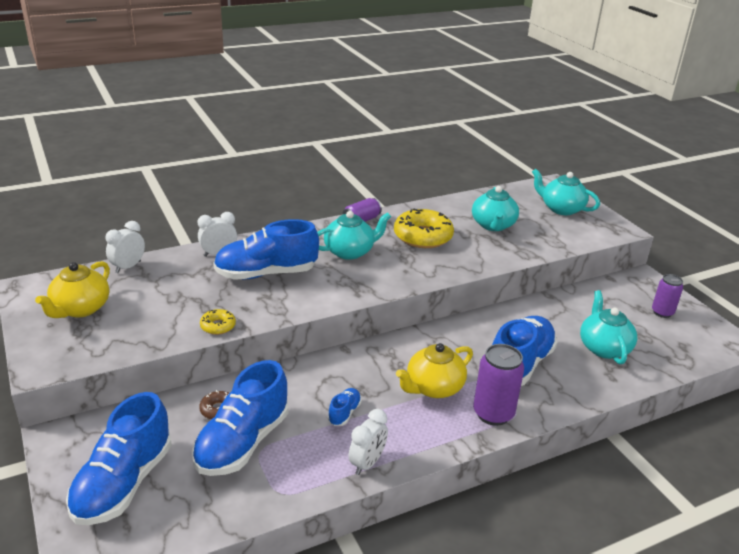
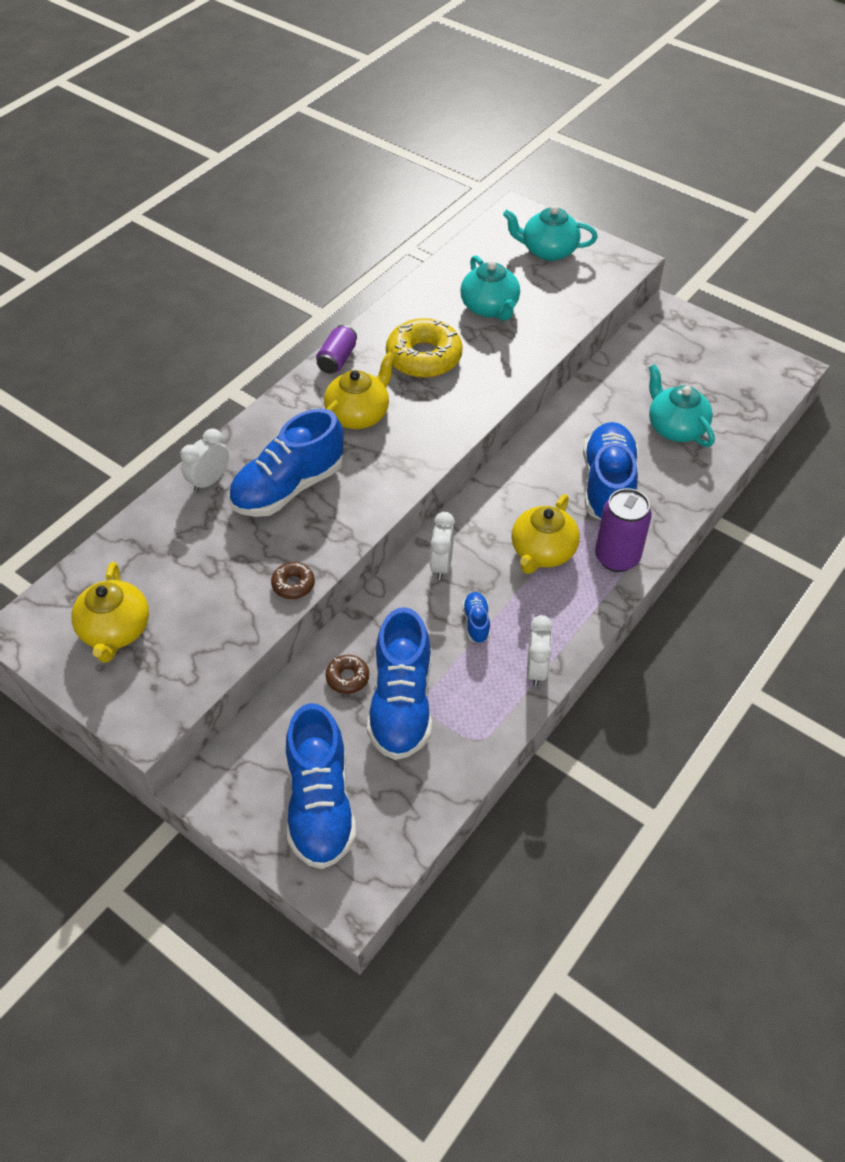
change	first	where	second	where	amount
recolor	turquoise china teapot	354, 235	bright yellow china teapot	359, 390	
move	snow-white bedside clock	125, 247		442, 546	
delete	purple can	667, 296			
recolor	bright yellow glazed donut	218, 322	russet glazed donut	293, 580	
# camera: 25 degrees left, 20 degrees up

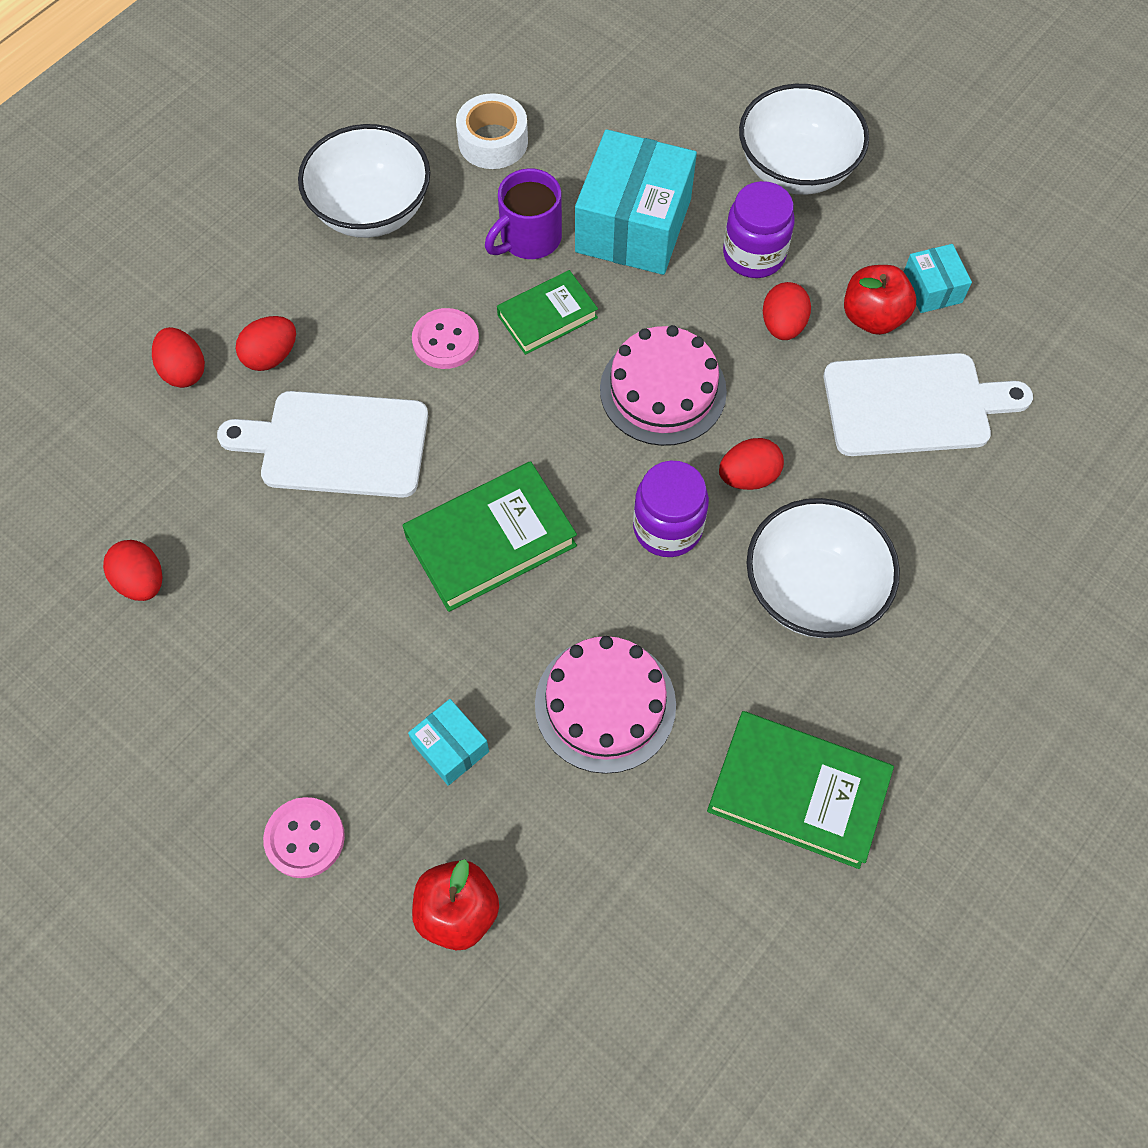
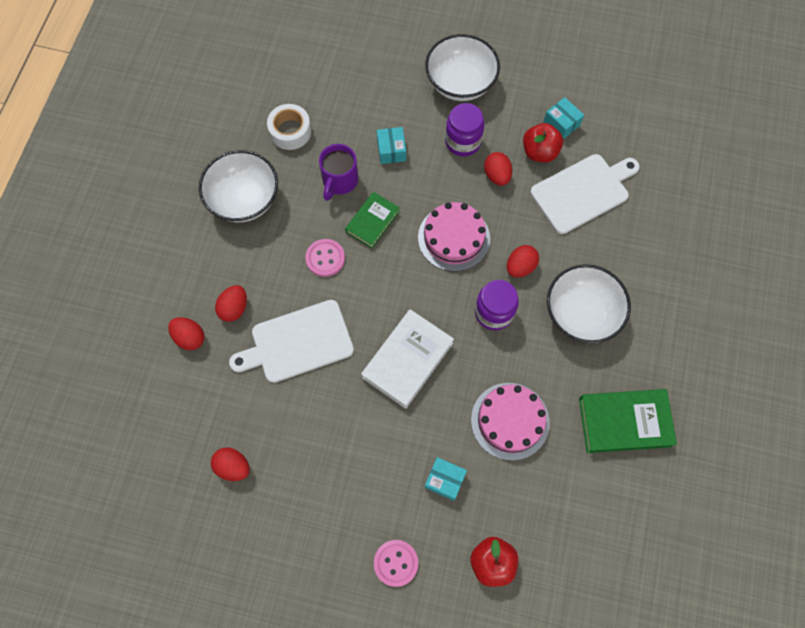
change	first	where	second	where	amount
resize	turquoise package	636, 202		391, 145	x0.48
recolor	emerald book	489, 536	snow-white book	407, 359	
# camera: 25 degrees left, 5 degrees up

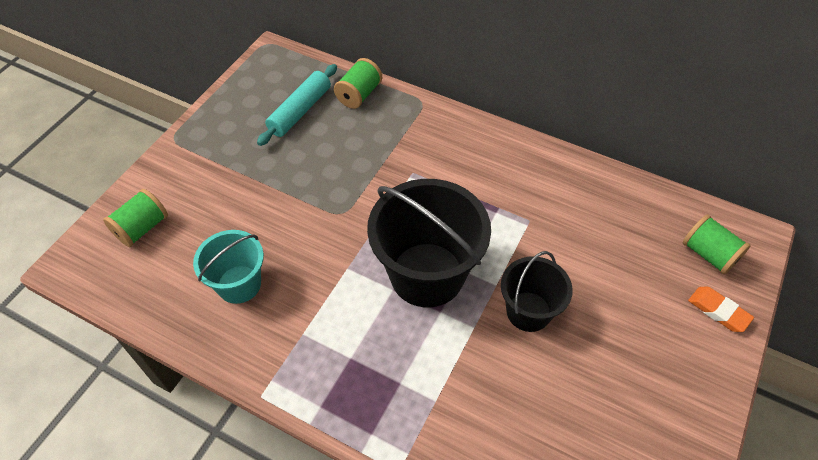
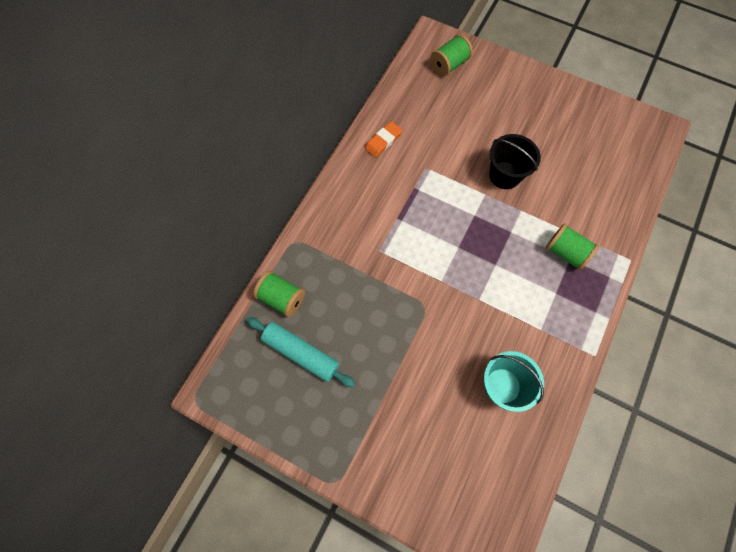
change	first	where	second	where	amount
delete	jet-black pail	429, 243			
move	emerald spool	135, 218		572, 247	
move	bright orange eraser	721, 309		383, 139	
# camera: 90 degrees left, 15 degrees up

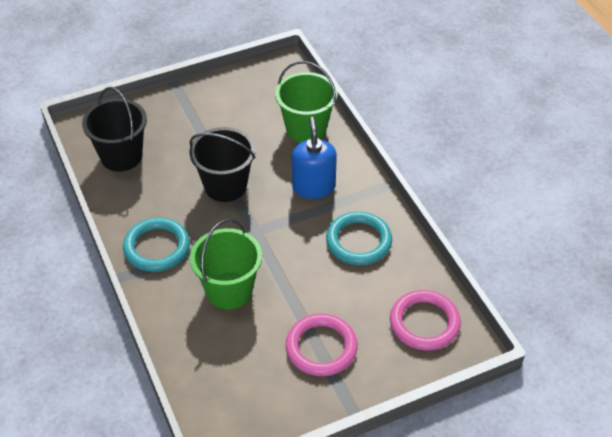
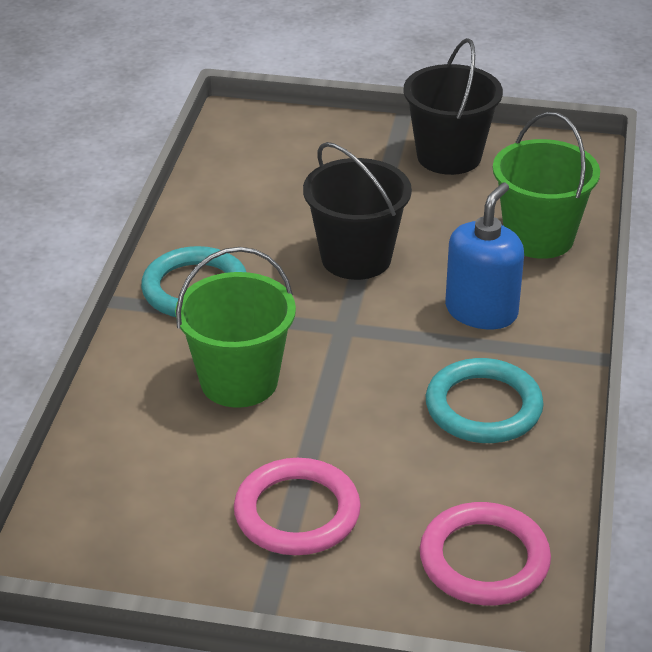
change	first	where	second	where	amount
move	jet-black pail	114, 129		453, 106	
# camera: 35 degrees right, 10 degrees down

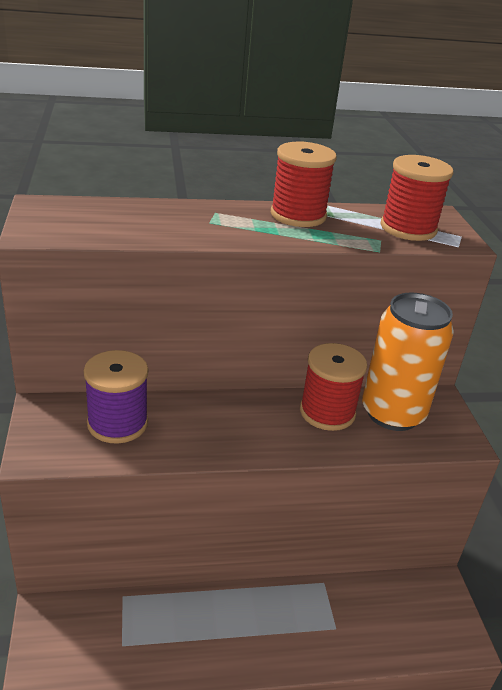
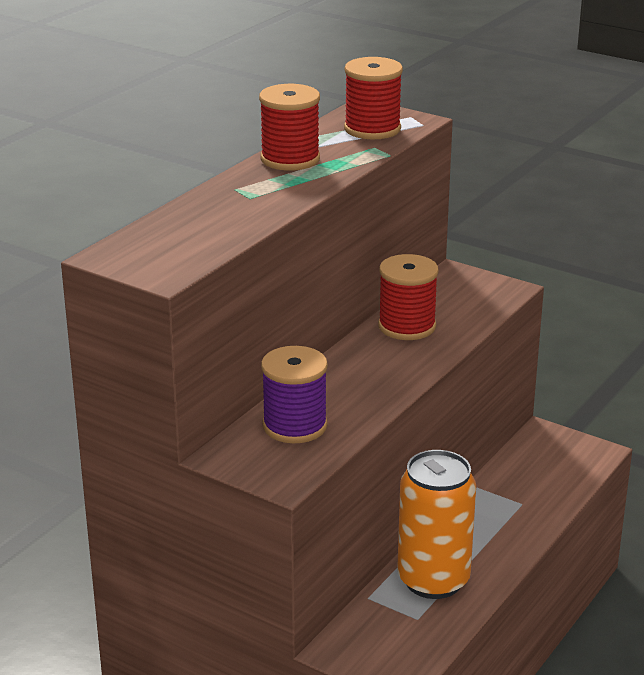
change	first	where	second	where	amount
move	bright orange can	408, 361		436, 524	
# camera: 45 degrees left, 5 degrees down

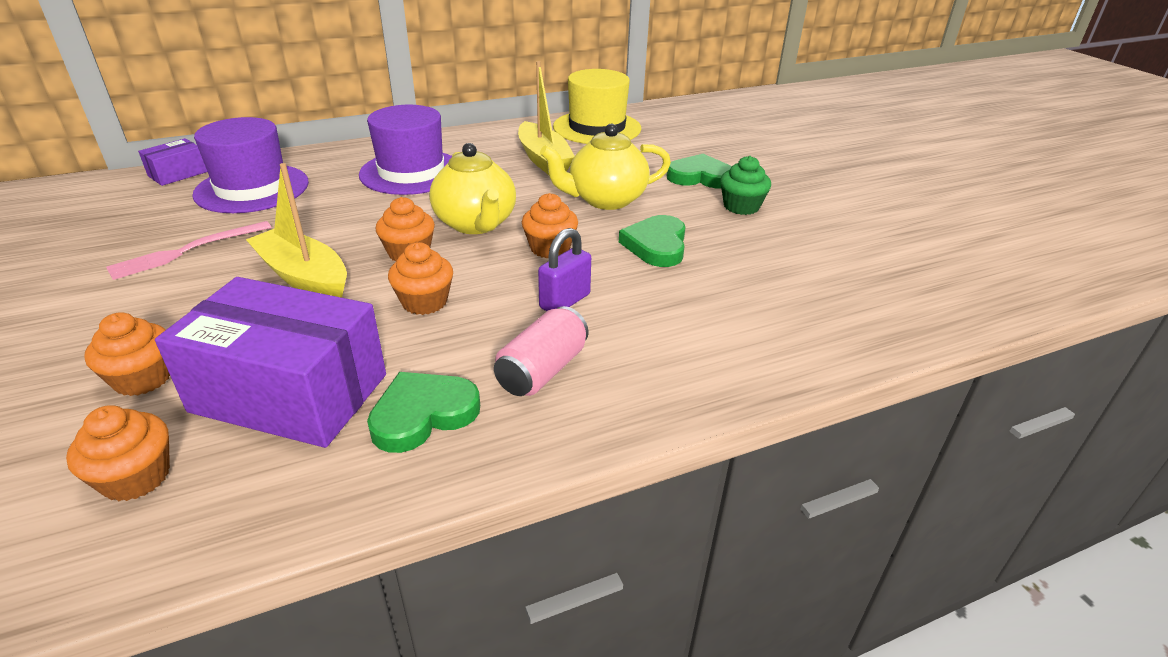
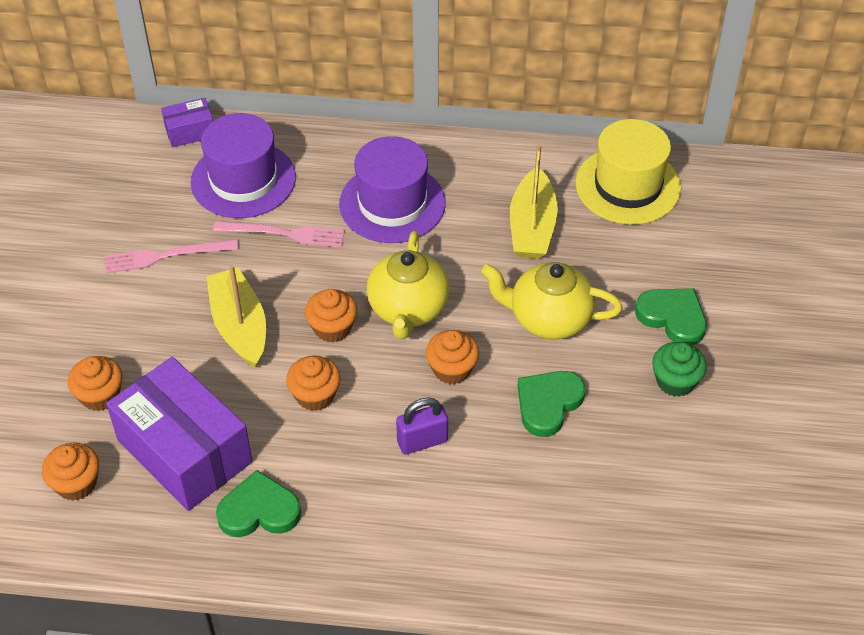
change	first	where	second	where	amount
delete	rose-pink can	541, 351			
insert			rose-pink fork	279, 234	
# camera: 30 degrees right, 15 degrees up

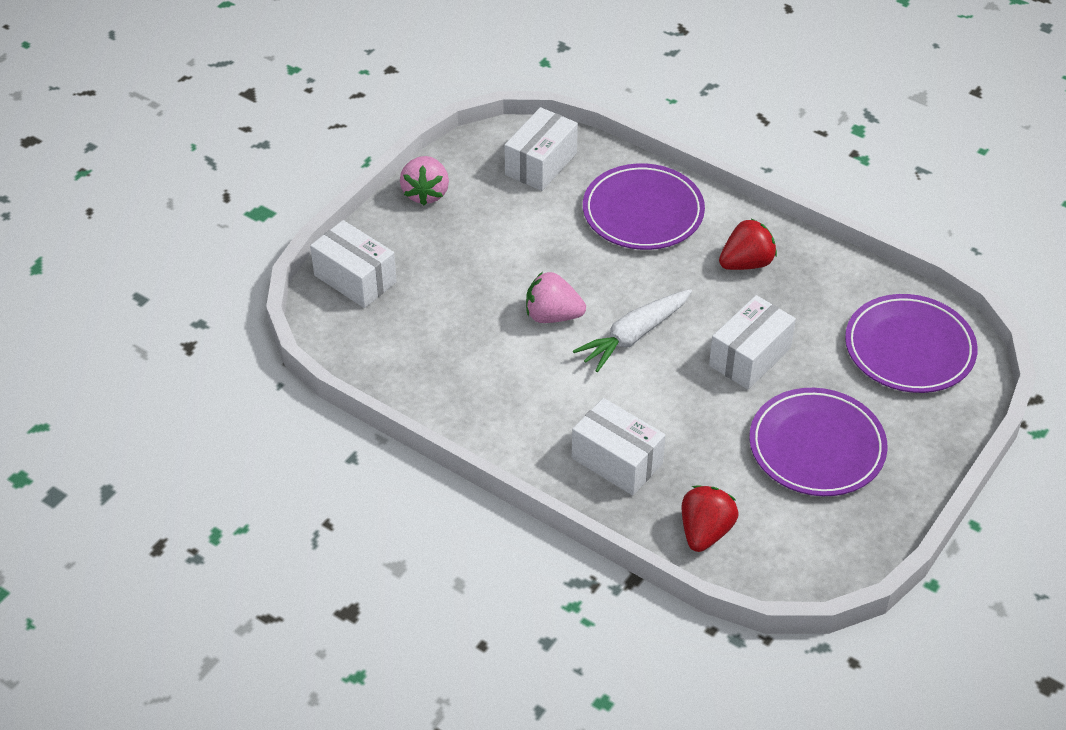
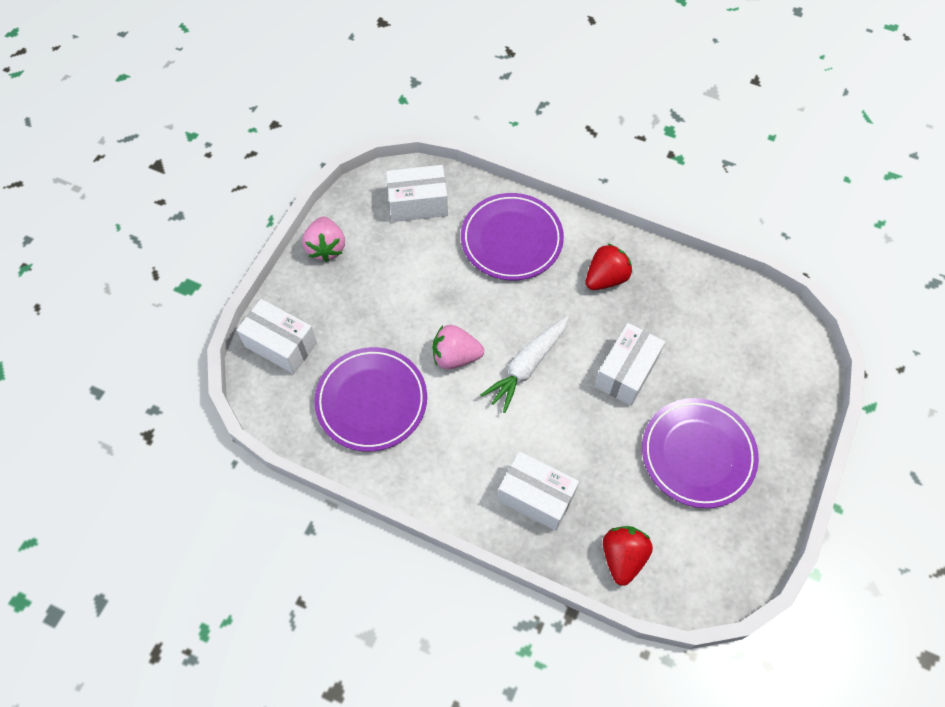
change	first	where	second	where	amount
rotate	snow-white package	541, 149		417, 193	60 degrees clockwise
move	purple flat dish	911, 343		370, 399	
# camera: 10 degrees left, 15 degrees up

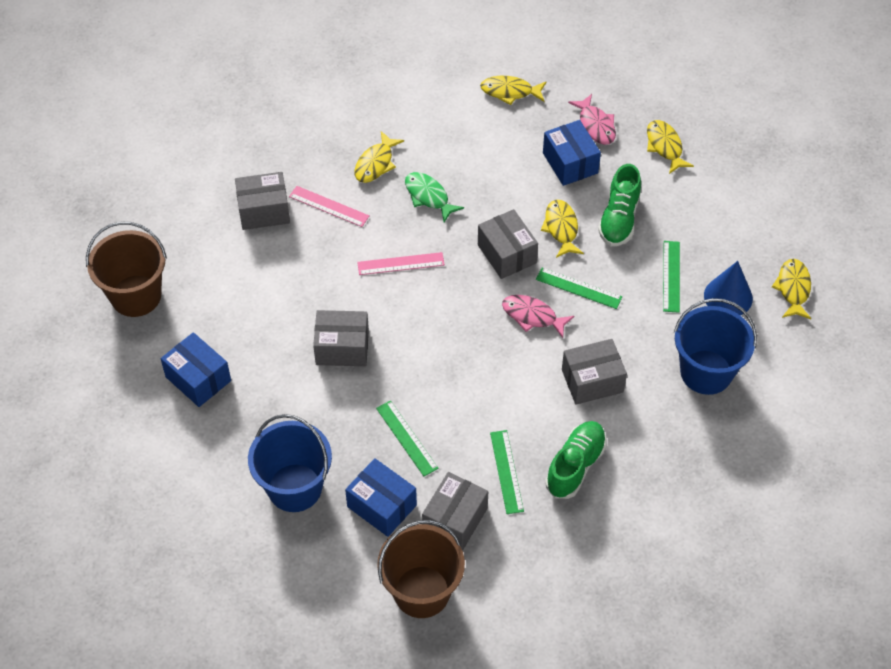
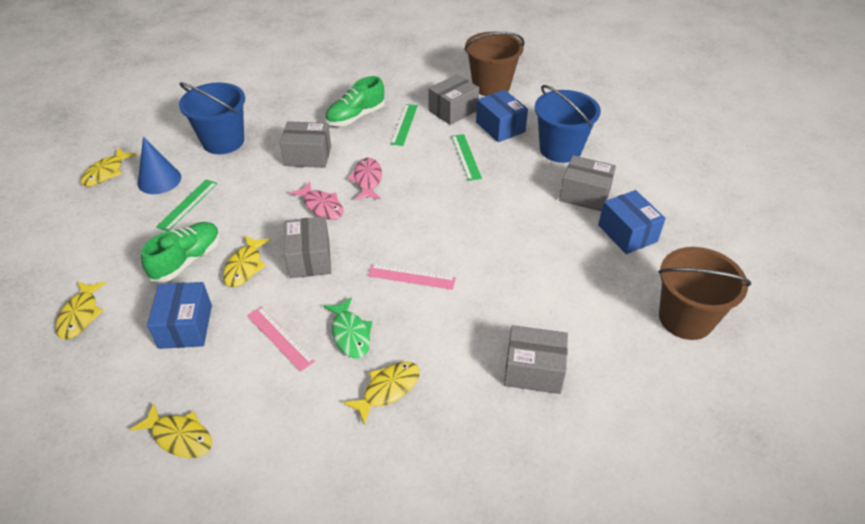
change	first	where	second	where	amount
move	rose-pink fish figure	592, 119		365, 179	
move	rose-pink ruler	329, 206		281, 339	
delete	emerald ruler	579, 288			
move	ash-grey package	341, 338		587, 183	
# camera: 160 degrees left, 10 degrees down

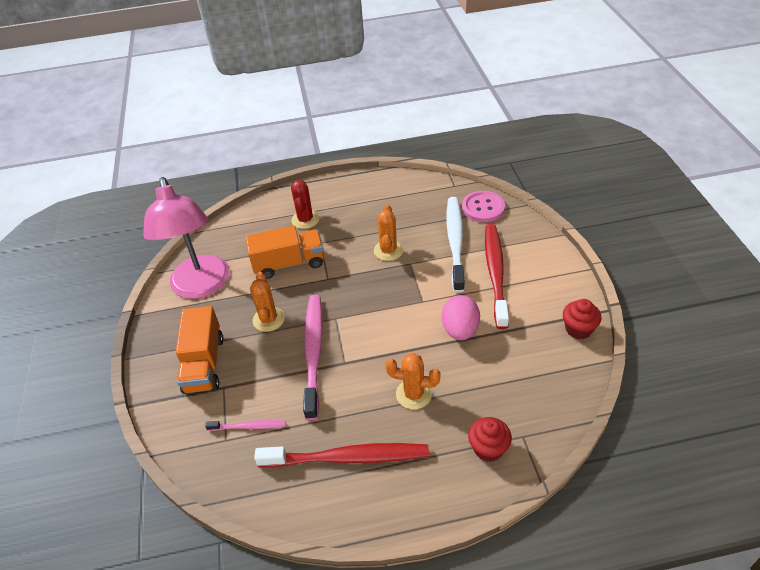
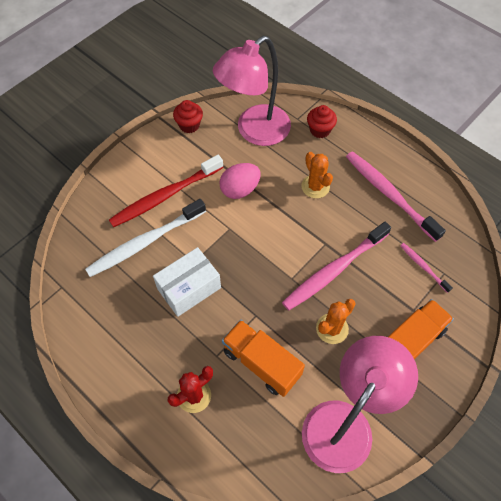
change	first	where	second	where	amount
delete	rose-pink button	483, 206			
replace	bright orange prickly plant	389, 233	snow-white package	187, 282	
recolor	crimson toothbrush	341, 455	rose-pink toothbrush	396, 196	
insert			rose-pink lamp	252, 91	
# camera: 130 degrees left, 15 degrees up

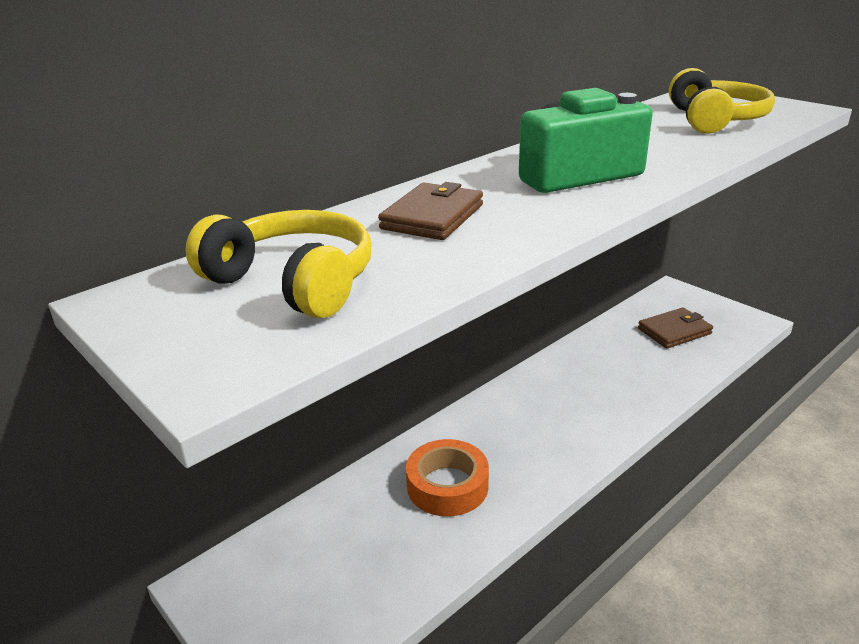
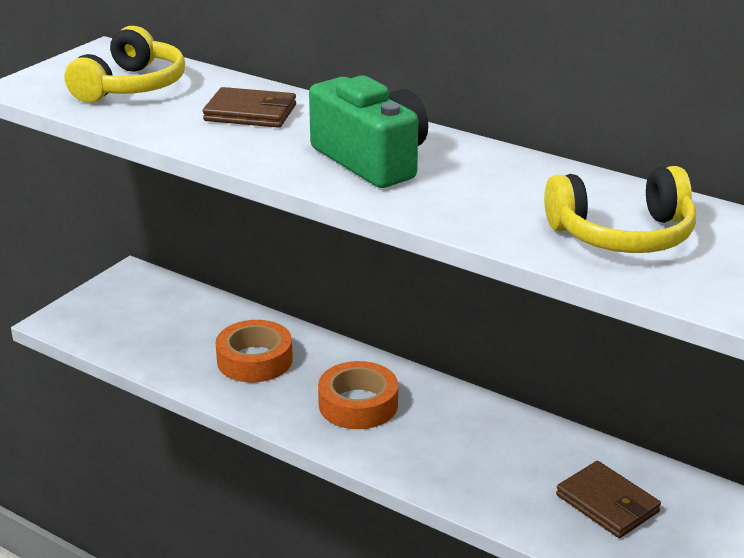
change	first	where	second	where	amount
insert			bright orange tape	358, 395	
# camera: 75 degrees right, 0 degrees up

